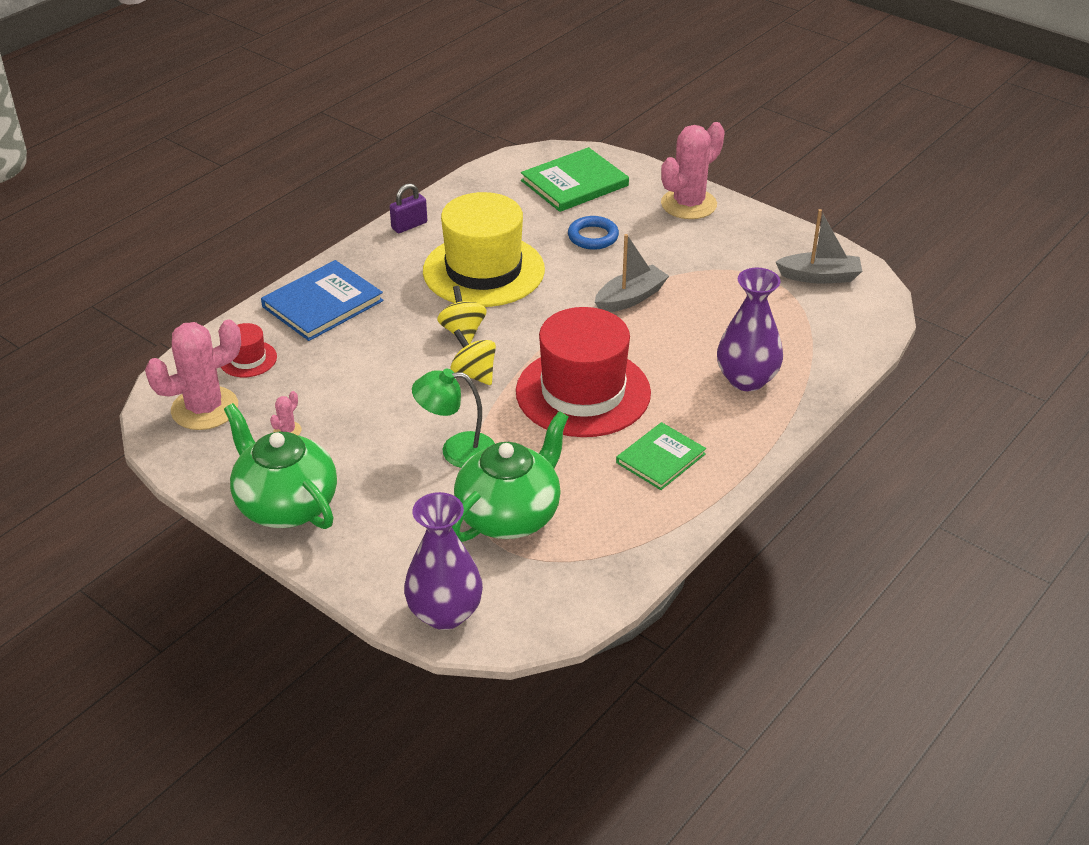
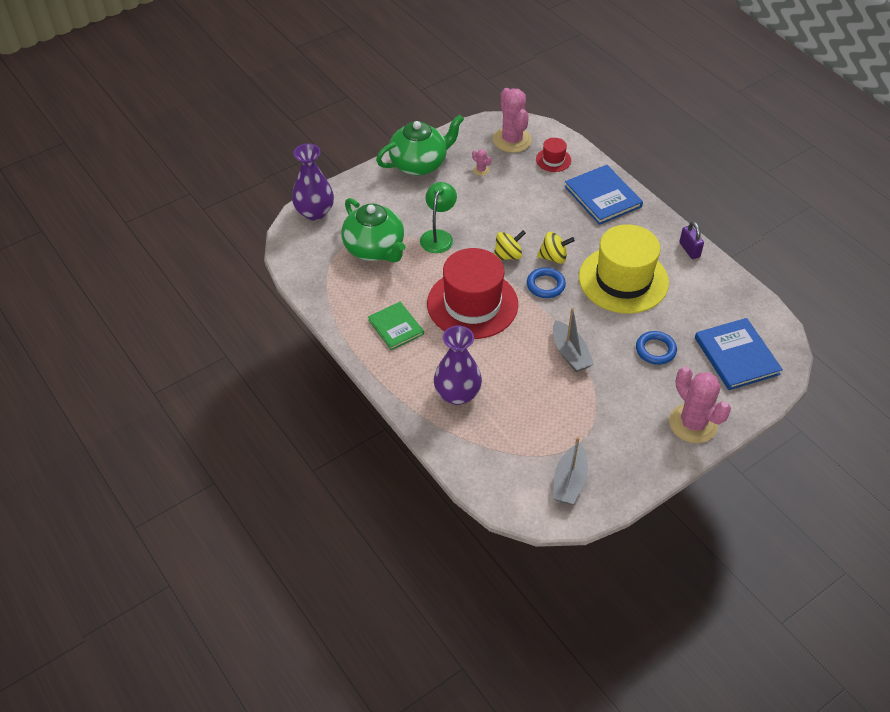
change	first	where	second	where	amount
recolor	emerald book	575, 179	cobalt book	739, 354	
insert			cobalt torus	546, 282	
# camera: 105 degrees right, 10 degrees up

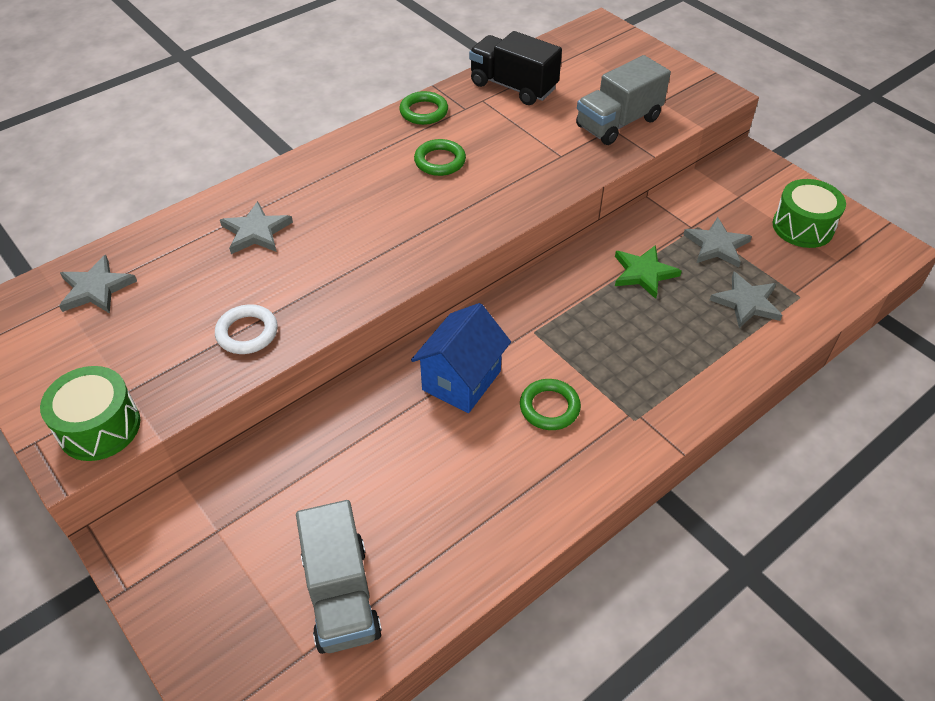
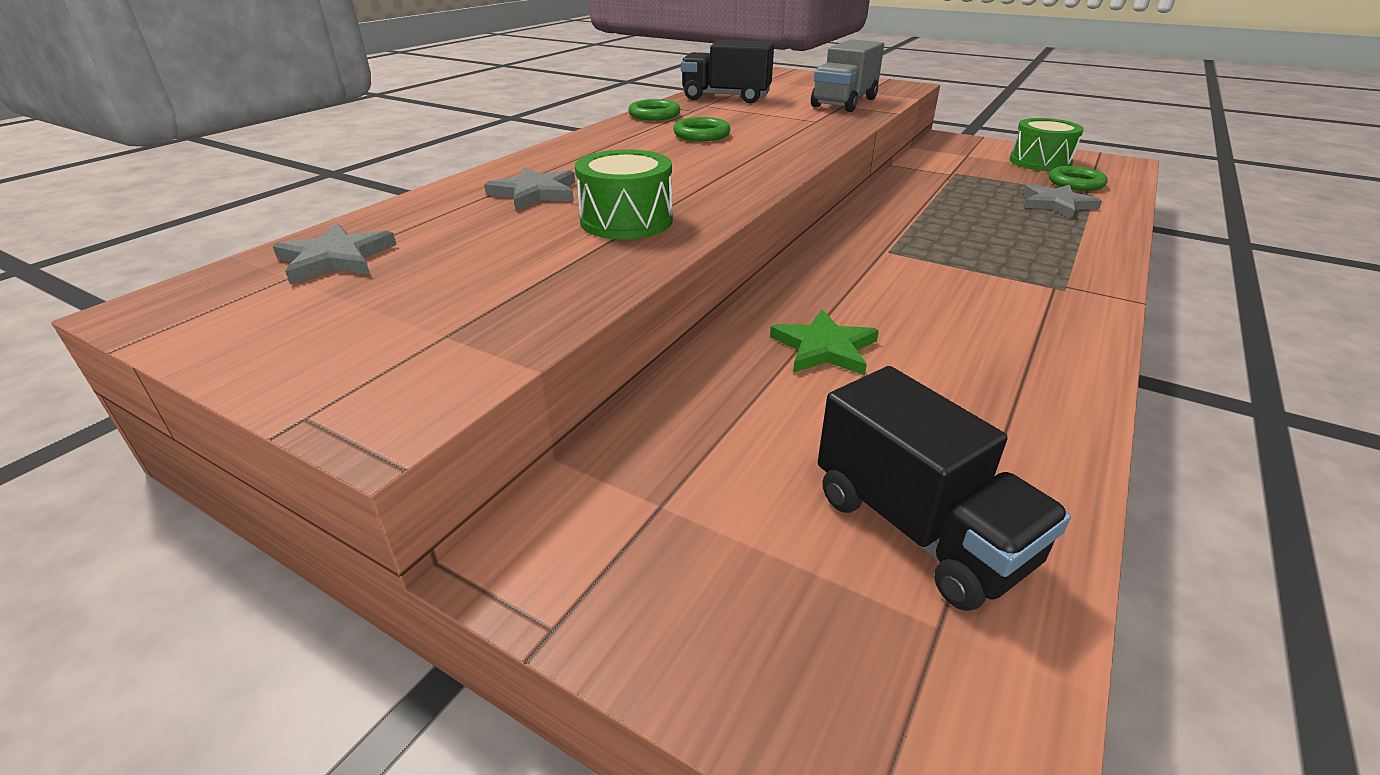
change	first	where	second	where	amount
delete	ash-grey five-pointed star	717, 242			
move	emerald five-pointed star	648, 272		824, 342	
delete	cobalt cottage	461, 358			
delete	snow-white torus	246, 329			
move	emerald snare drum	90, 413		624, 194	
move	emerald torus	550, 404		1078, 178	
recolor	ash-grey toy truck	339, 577	jet-black toy truck	944, 488	
# camera: 20 degrees left, 15 degrees down

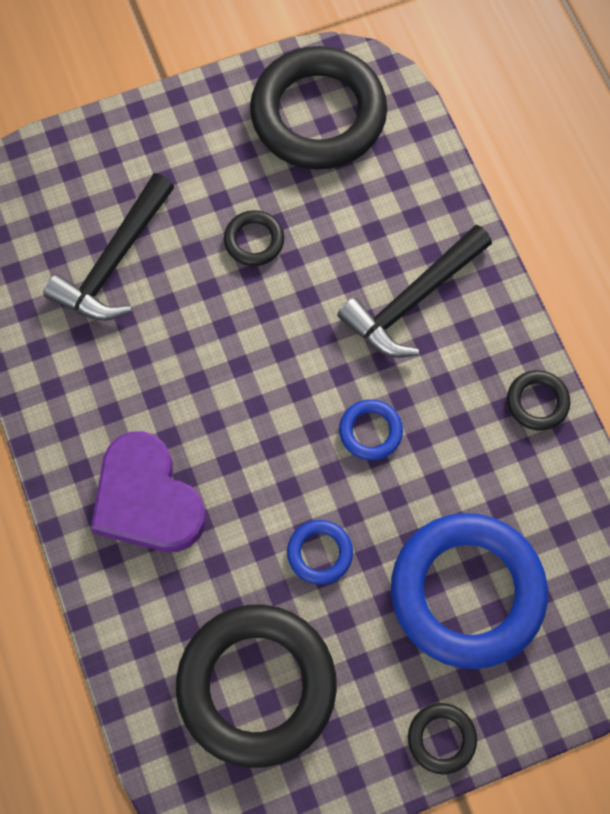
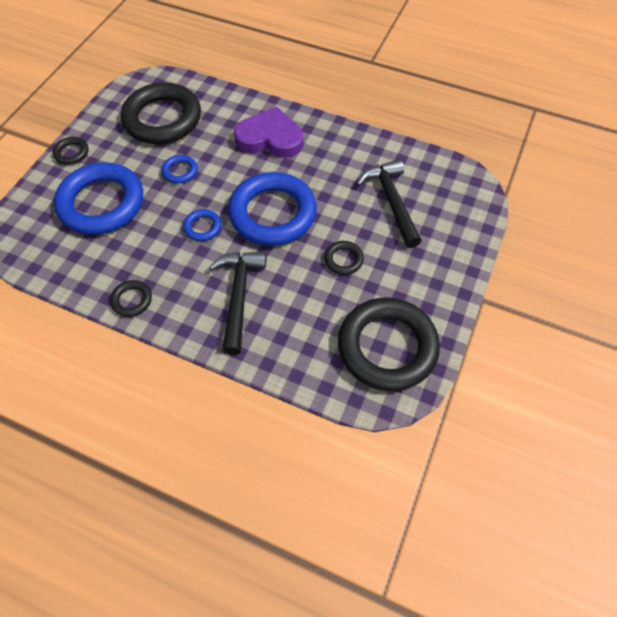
change	first	where	second	where	amount
insert			cobalt torus	272, 209	
# camera: 135 degrees right, 10 degrees down

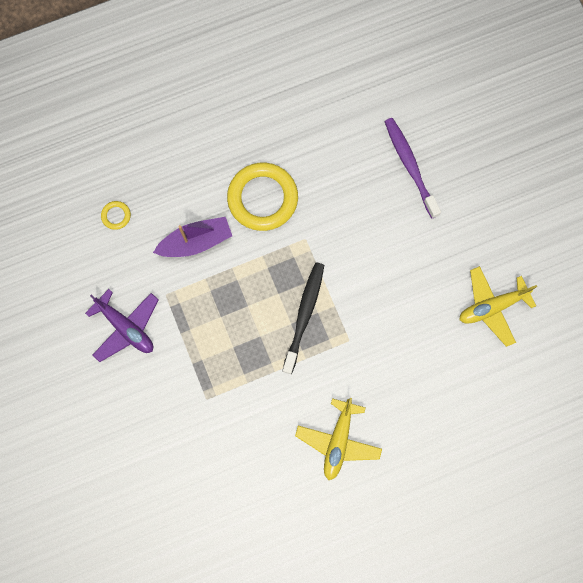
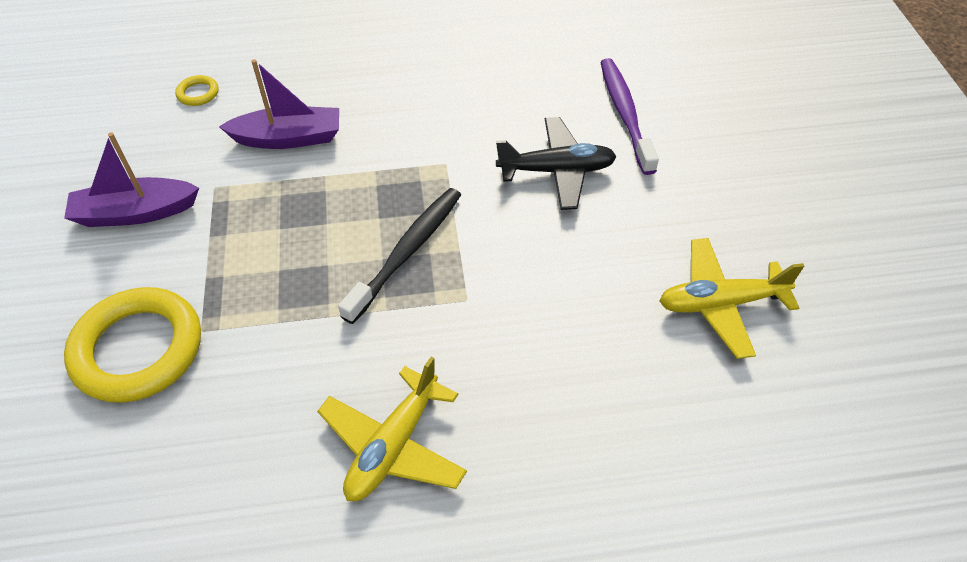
change	first	where	second	where	amount
move	bright yellow torus	262, 197		132, 345	
replace	purple aeroplane	122, 325	purple toy boat	131, 179	
insert			jet-black aeroplane	556, 163	
# camera: 15 degrees right, 25 degrees down

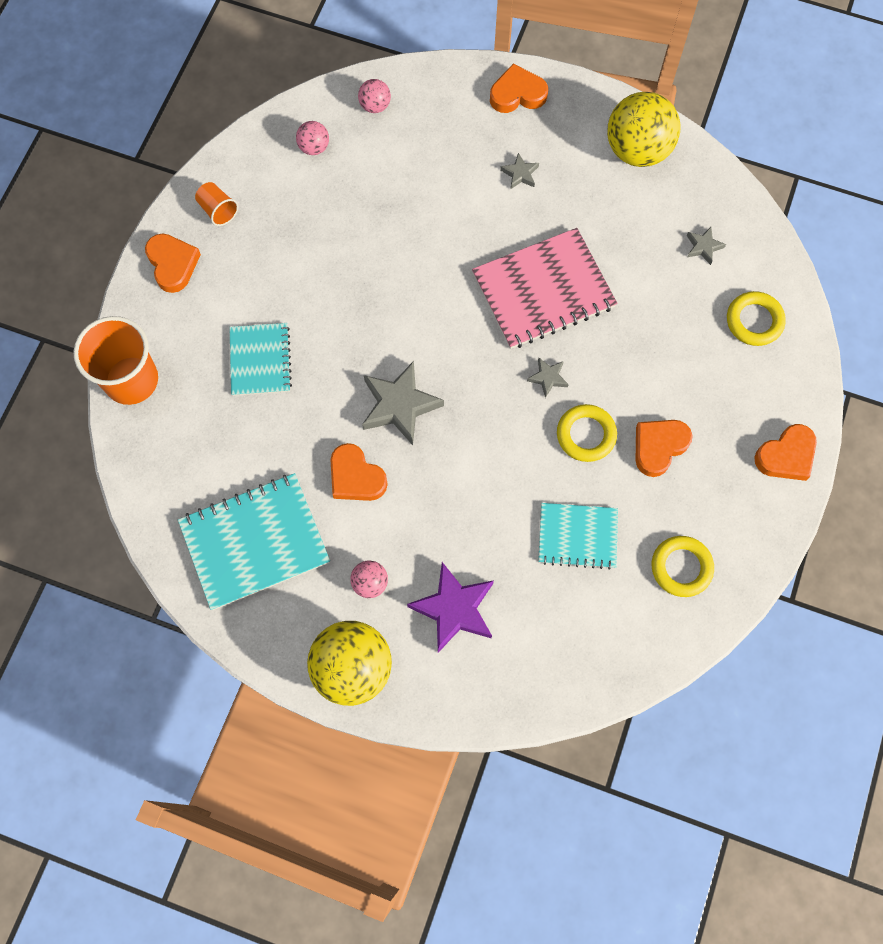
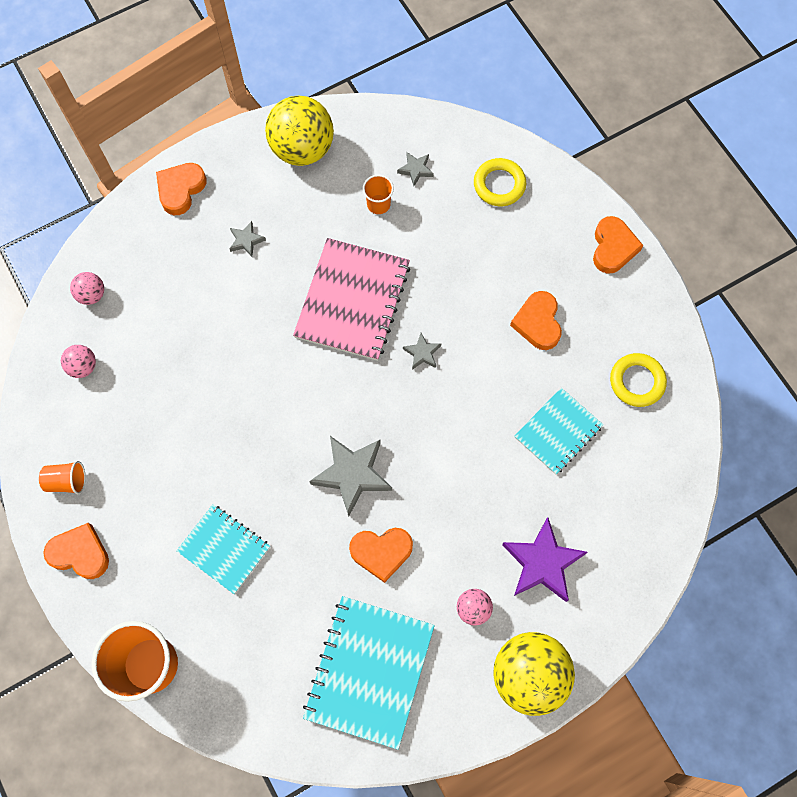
change	first	where	second	where	amount
delete	bright yellow torus	587, 433			
insert			bright orange beaker	378, 194	
# camera: 50 degrees left, 0 degrees up

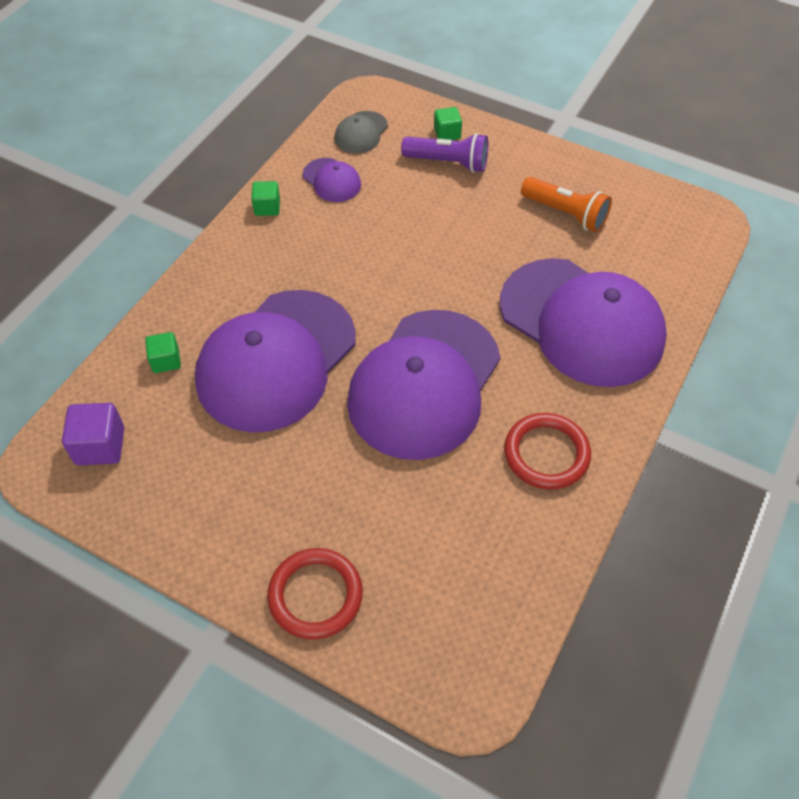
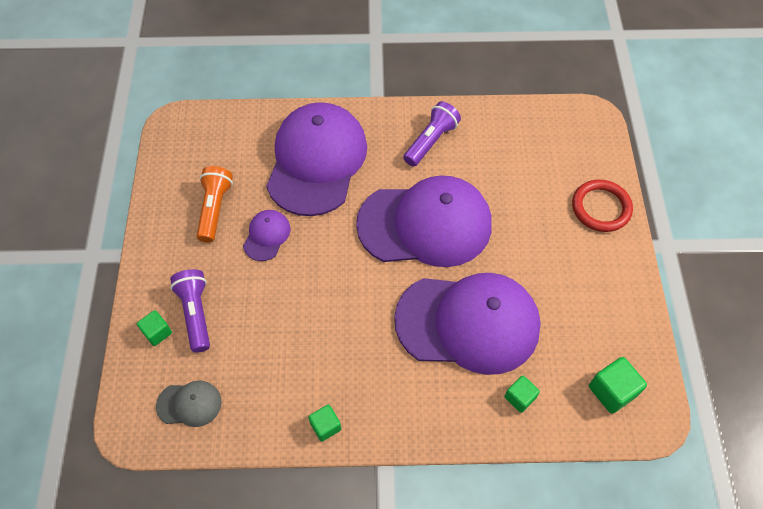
change	first	where	second	where	amount
move	purple baseball cap	332, 180		266, 235	
recolor	purple solid cube	93, 434	emerald solid cube	618, 385	
replace	crimson torus	547, 451	purple torch	432, 134	
# camera: 120 degrees left, 5 degrees up

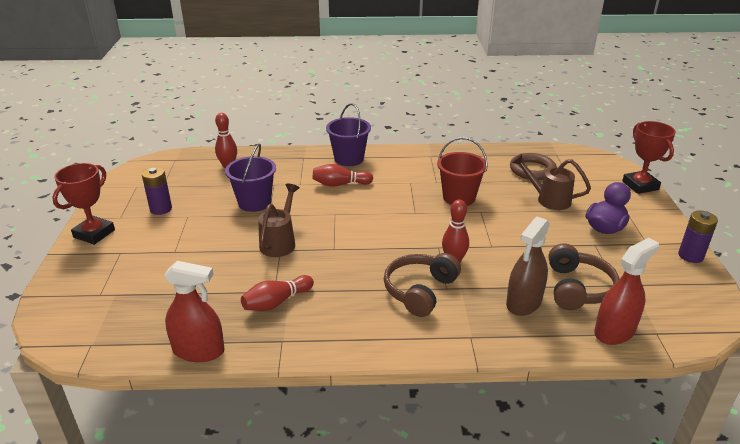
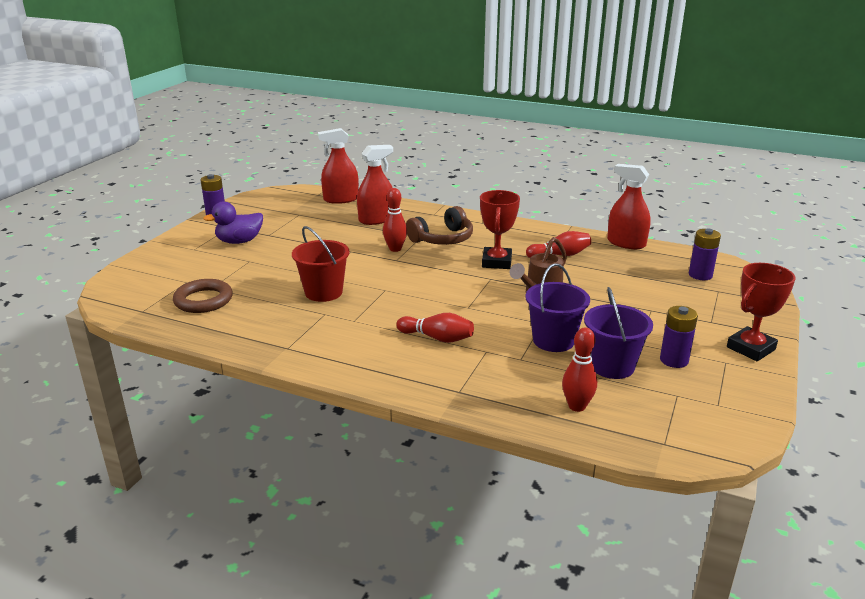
change	first	where	second	where	amount
move	purple pail	348, 134		618, 333	
move	crimson award cup	649, 157		500, 229	
delete	russet sprinkling can	551, 182			
recolor	russet spray cleaner	528, 266	crimson spray cleaner	375, 185	
delete	russet headset	584, 276			
insert			purple battery	705, 254	
# camera: 155 degrees left, 5 degrees down

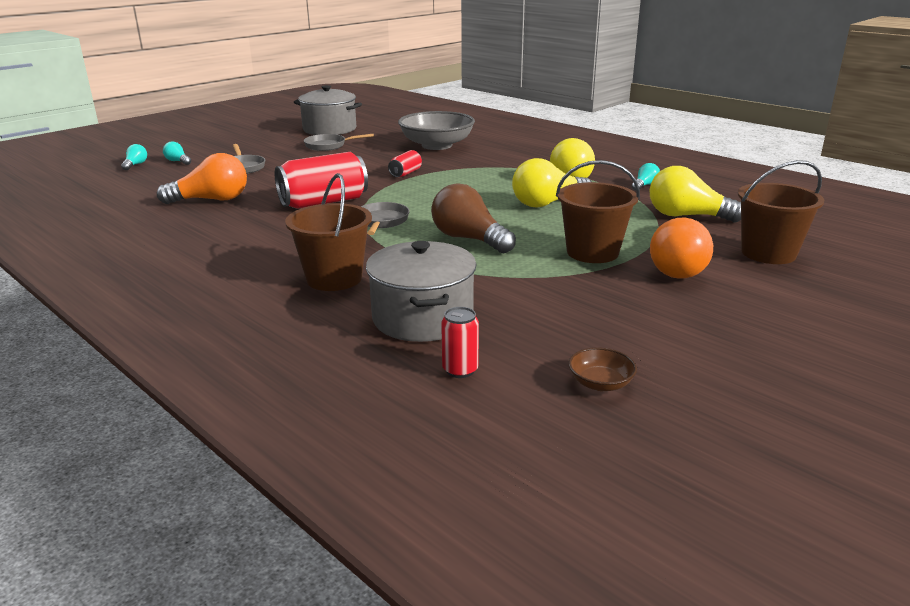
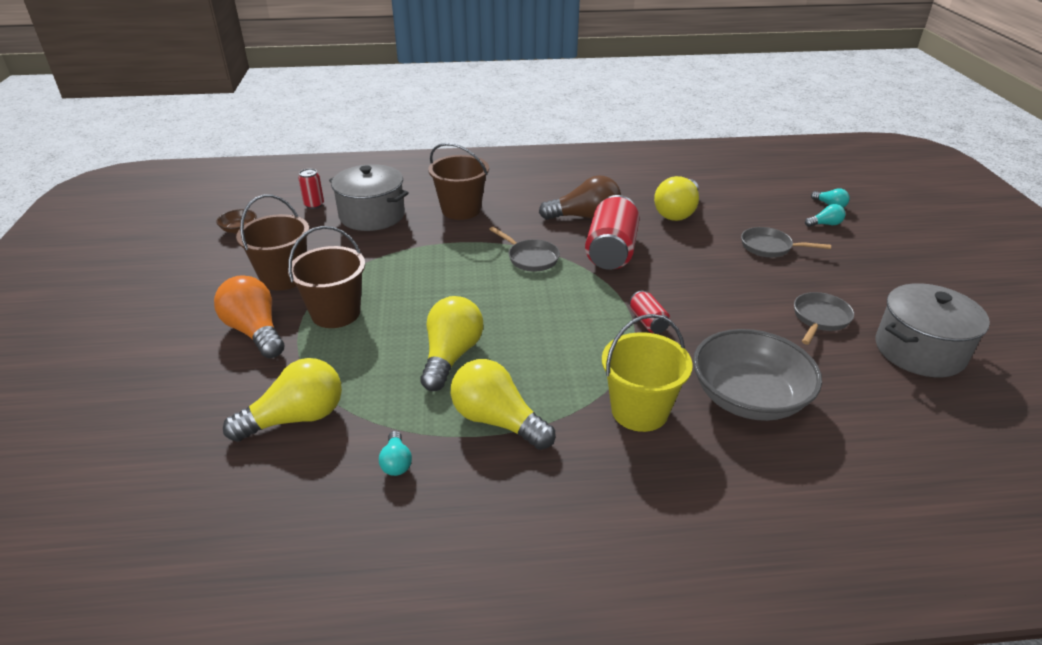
change	first	where	second	where	amount
recolor	bright orange light bulb	202, 178	bright yellow light bulb	676, 198	
move	russet pail	781, 212		273, 242	
move	russet light bulb	473, 218		580, 197	
insert			bright yellow pail	647, 373	
# camera: 130 degrees right, 10 degrees up

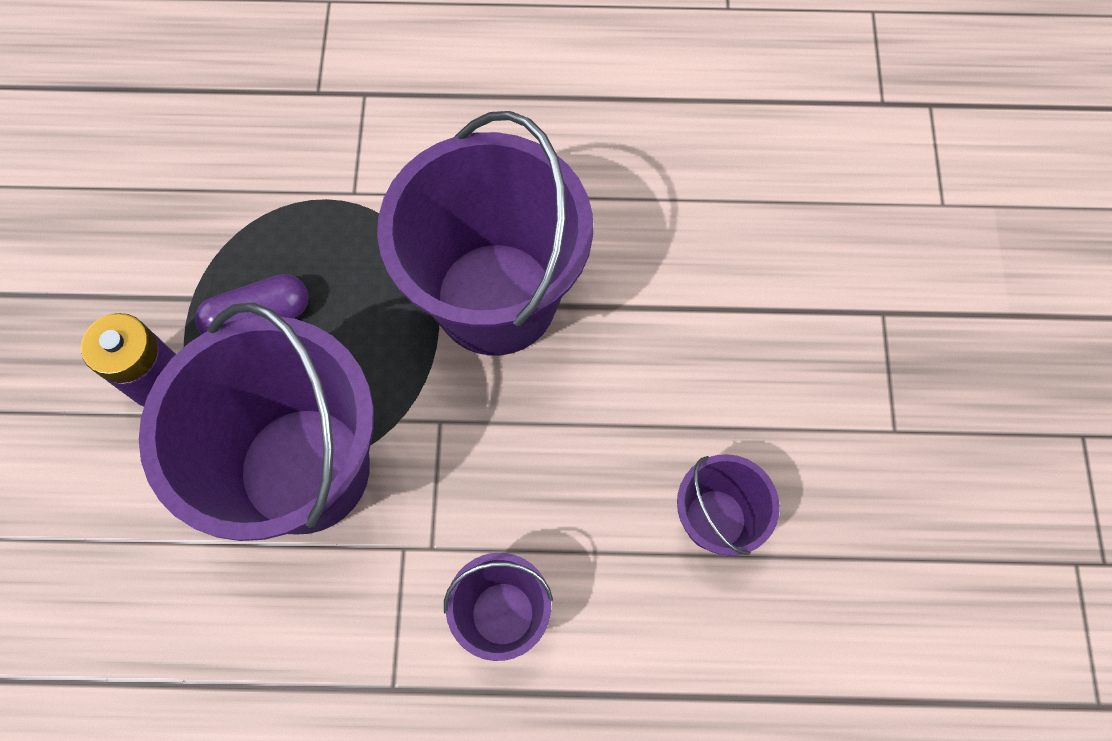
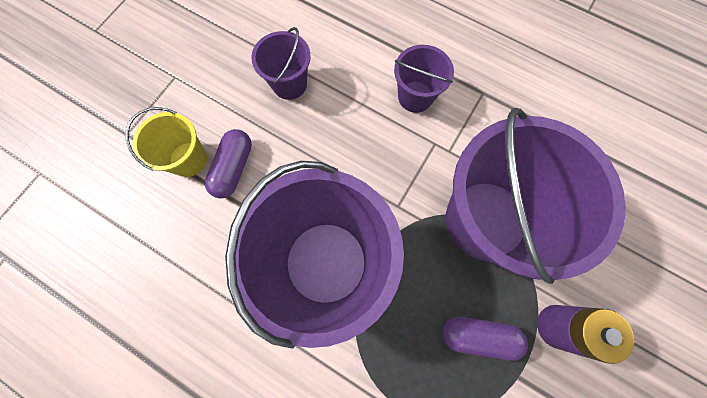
change	first	where	second	where	amount
insert			bright yellow pail	166, 142	
insert			purple capsule	228, 163	
# camera: 150 degrees left, 5 degrees up

